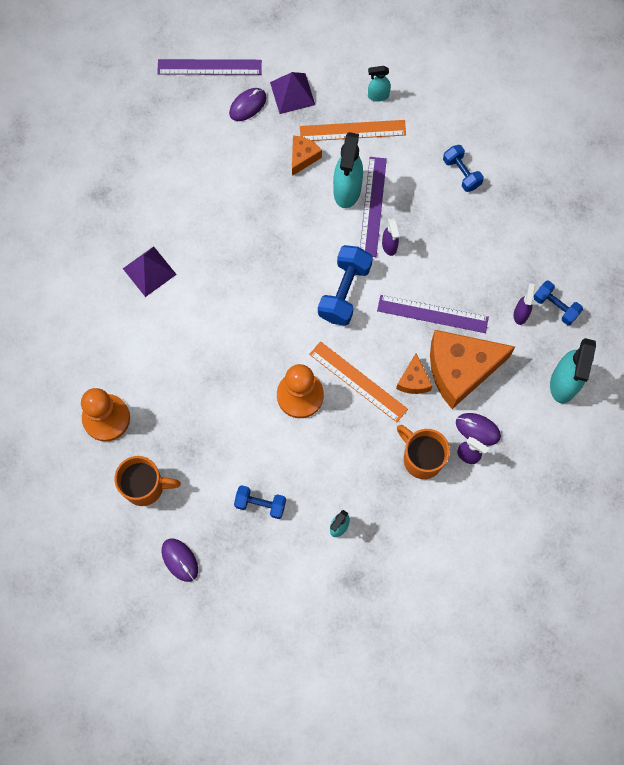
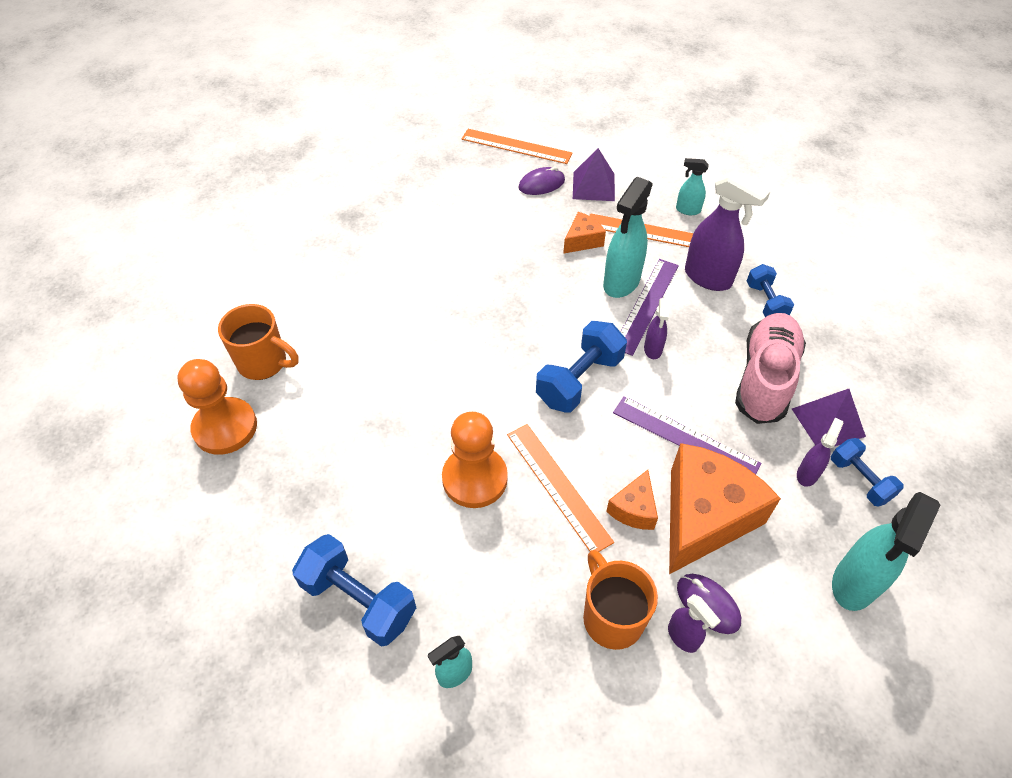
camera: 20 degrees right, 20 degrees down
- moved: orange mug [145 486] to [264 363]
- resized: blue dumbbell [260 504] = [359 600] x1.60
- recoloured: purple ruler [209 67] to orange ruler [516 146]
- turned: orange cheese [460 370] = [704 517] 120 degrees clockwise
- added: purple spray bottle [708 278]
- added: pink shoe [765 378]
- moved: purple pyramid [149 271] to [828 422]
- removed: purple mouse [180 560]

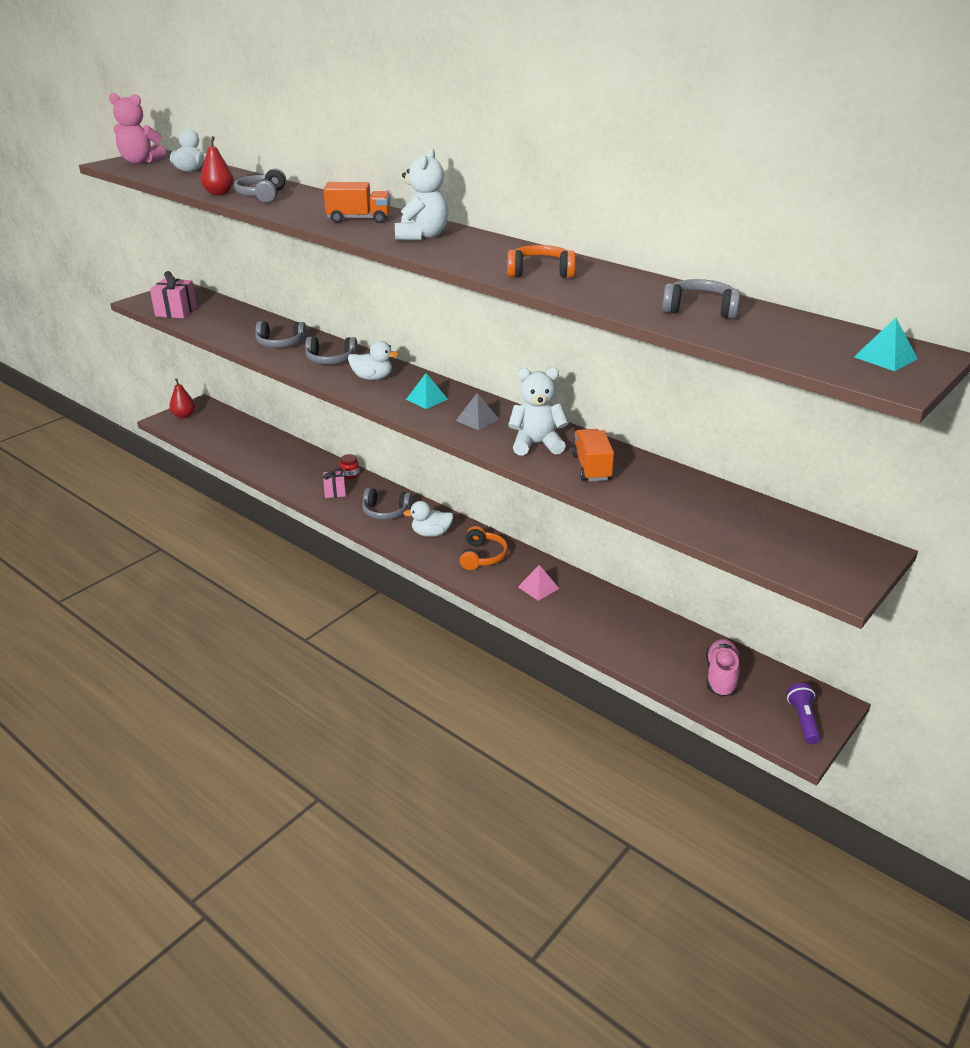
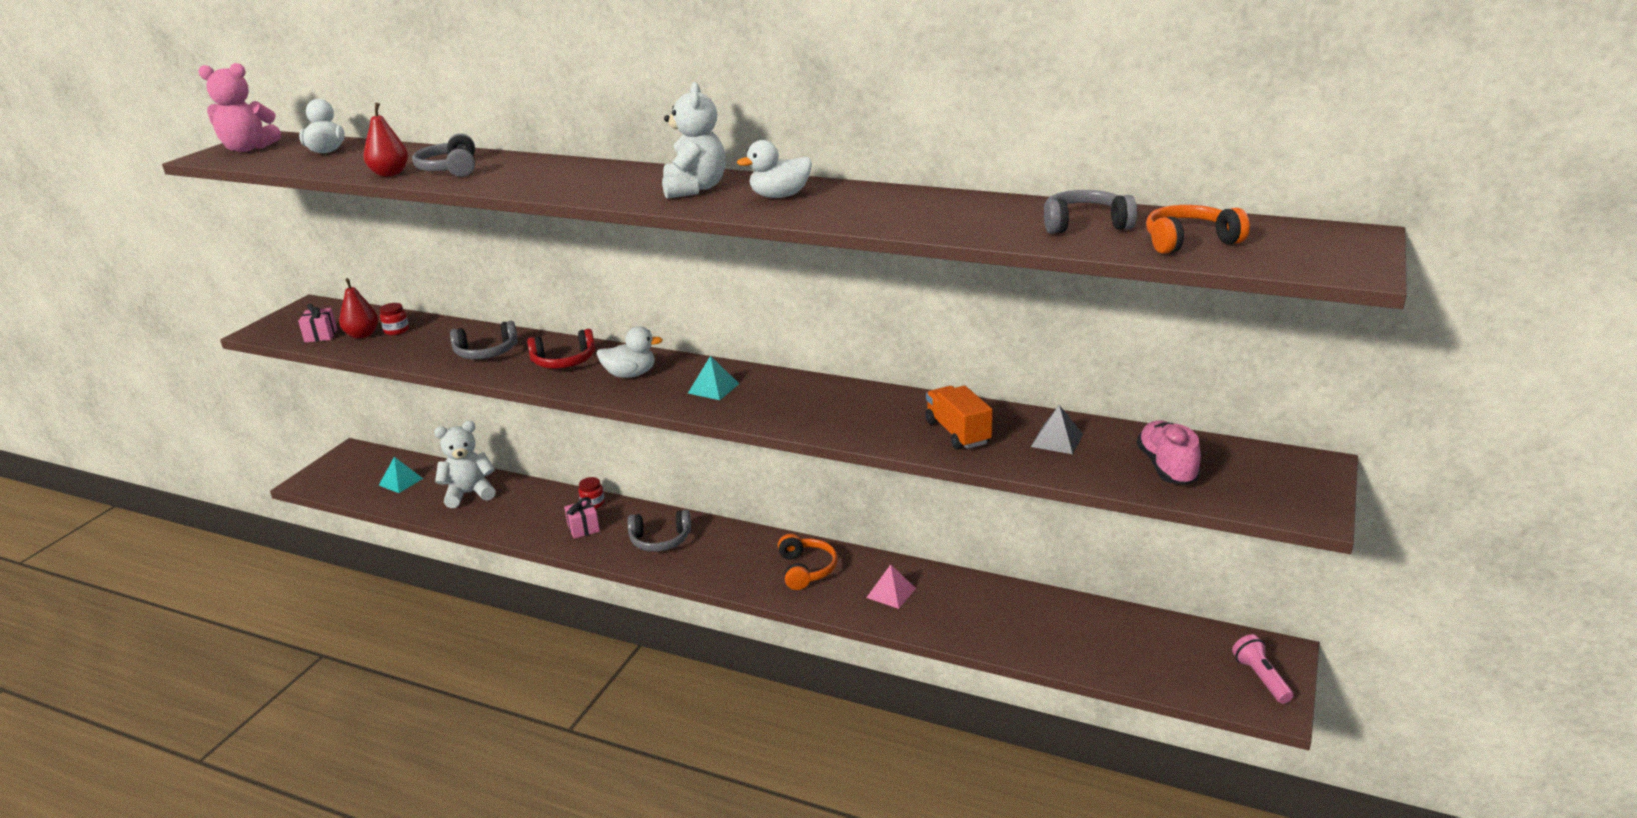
camera: 15 degrees left, 5 degrees down
- resized: pink gift [176 311] = [321 335] x0.63
- moved: red pear [184 416] to [362 335]
- moved: turquoise pyramid [885 358] to [401 481]
- added: red jar [396 331]
- moved: white teddy bear [536 444] to [469 494]
- recoloured: grey headphones [331 360] to red headphones [564 361]
- moved: white duck [431 533] to [780 196]
- moved: grey pyramid [477 420] to [1057 440]
- moved: pink shoe [721 677] to [1167 467]
- moved: orange headphones [540 272] to [1189 241]
- recoloured: purple flashlight [803 720] to pink flashlight [1261 678]
- removed: orange truck [358 219]

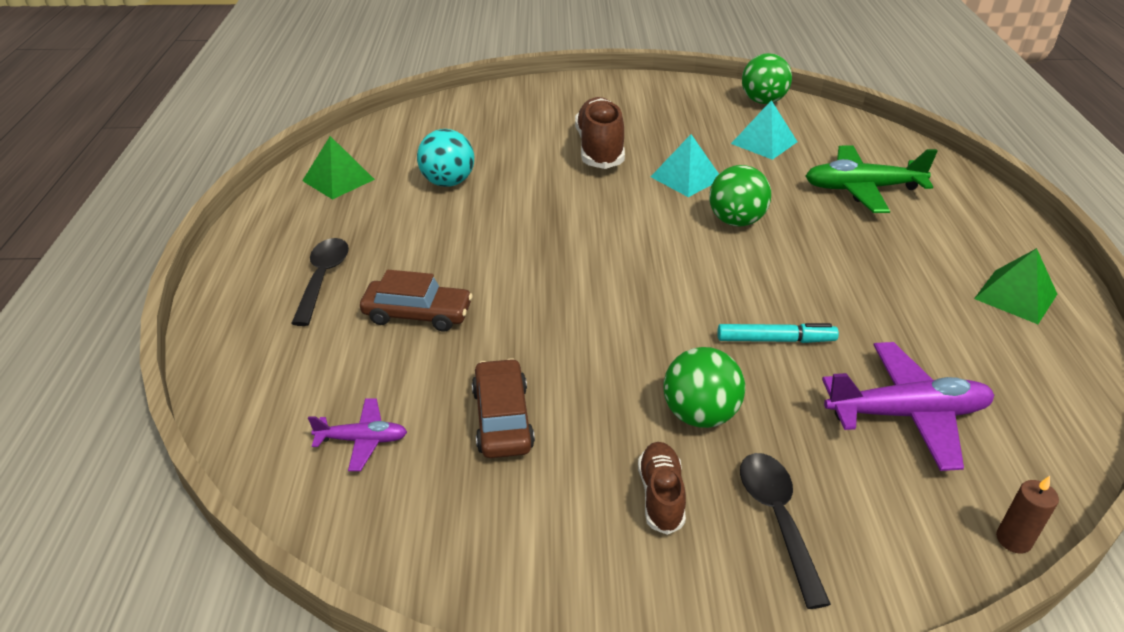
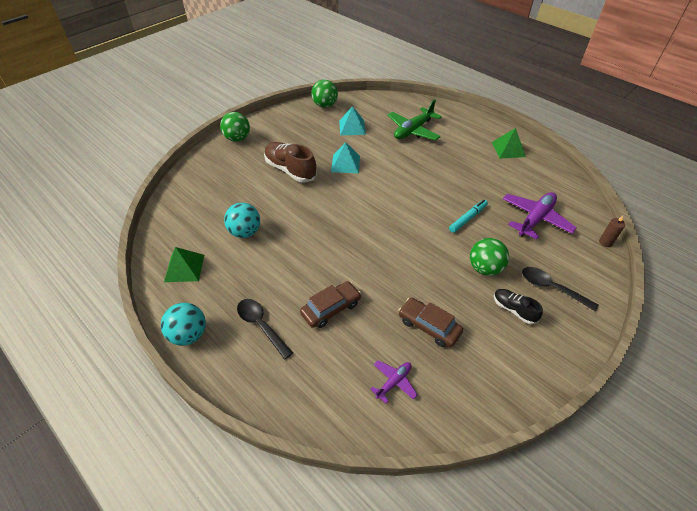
camera: 45 degrees left, 10 degrees up
- added: turquoise ball [189 334]
- moved: green ball [736 221] to [237 138]
- recoloured: brown shoe [661 495] to black shoe [513 309]

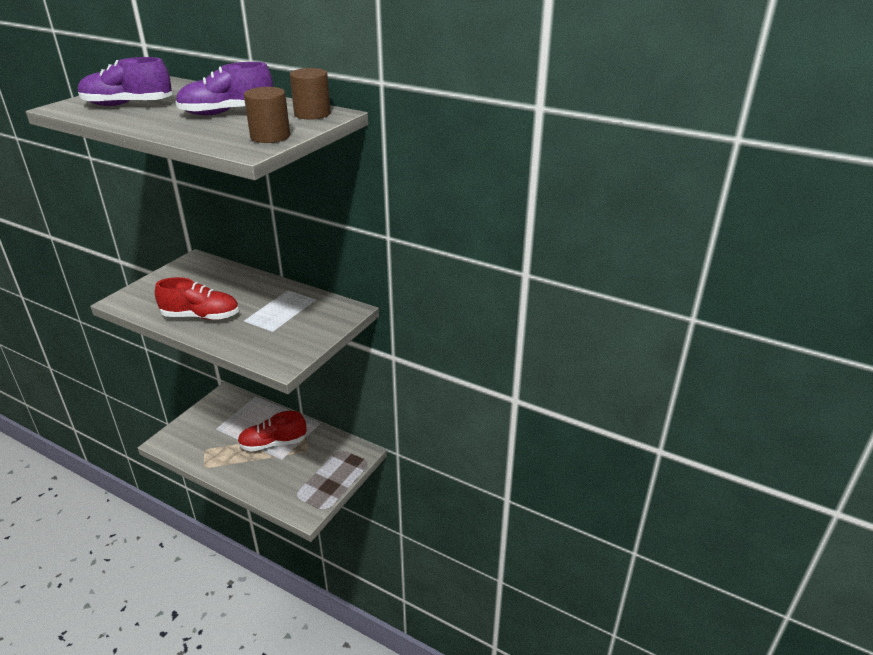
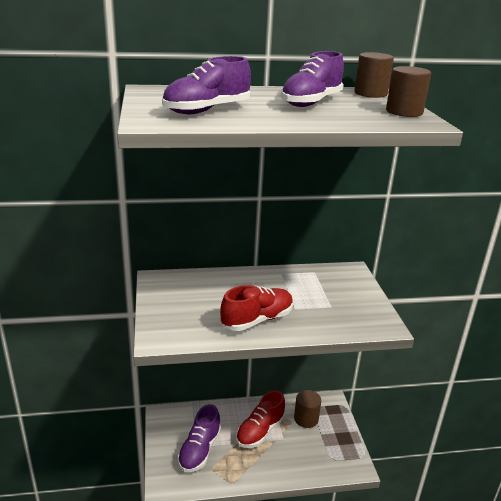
camera: 40 degrees left, 5 degrees down
- added: purple shoe [199 450]
- added: brown cylinder [306 418]

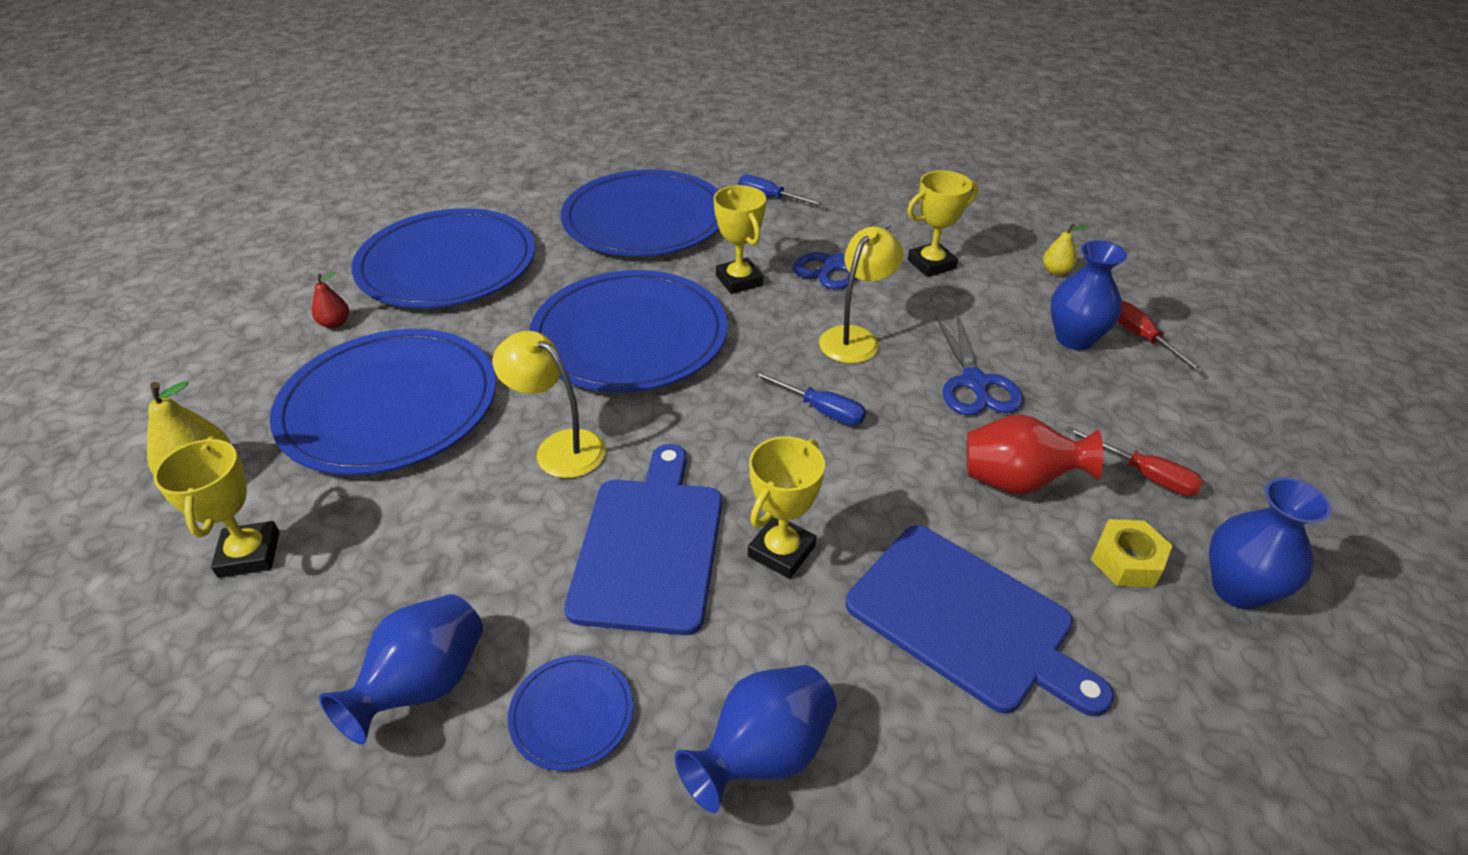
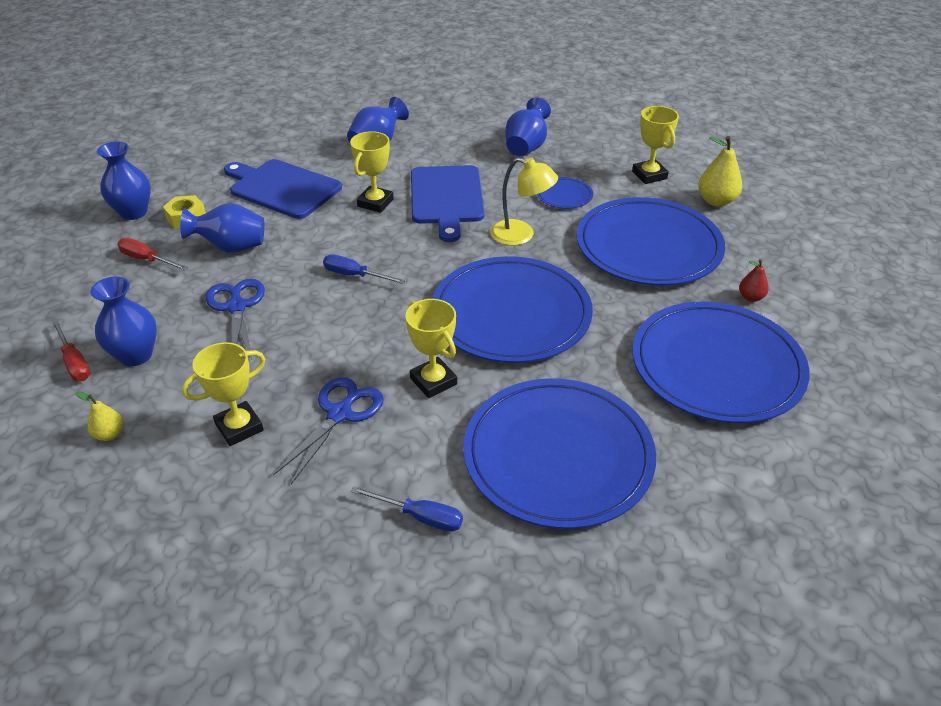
camera: 170 degrees right, 0 degrees up
- recoloured: red vase [1017 481] to blue vase [231 247]
- moved: blue plate [571 714] to [564 195]
- removed: yellow lamp [855 338]

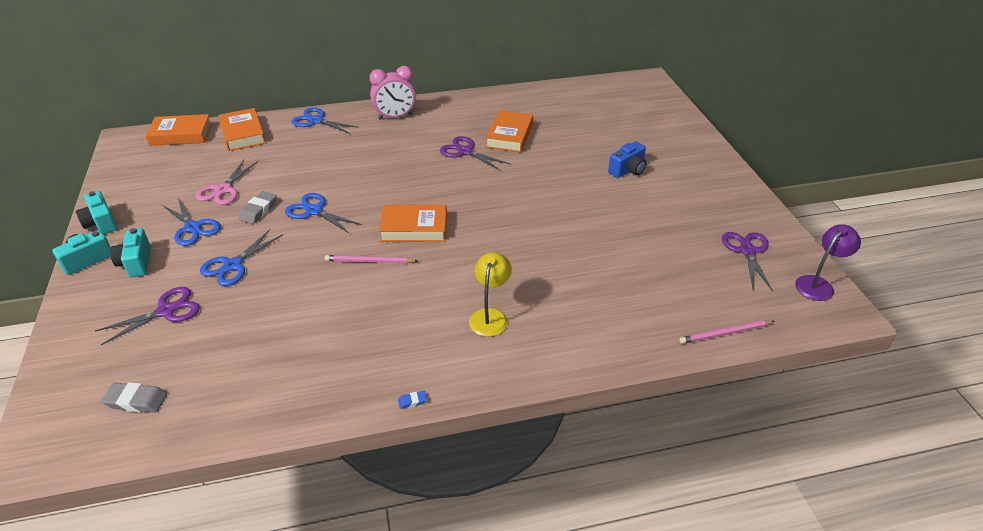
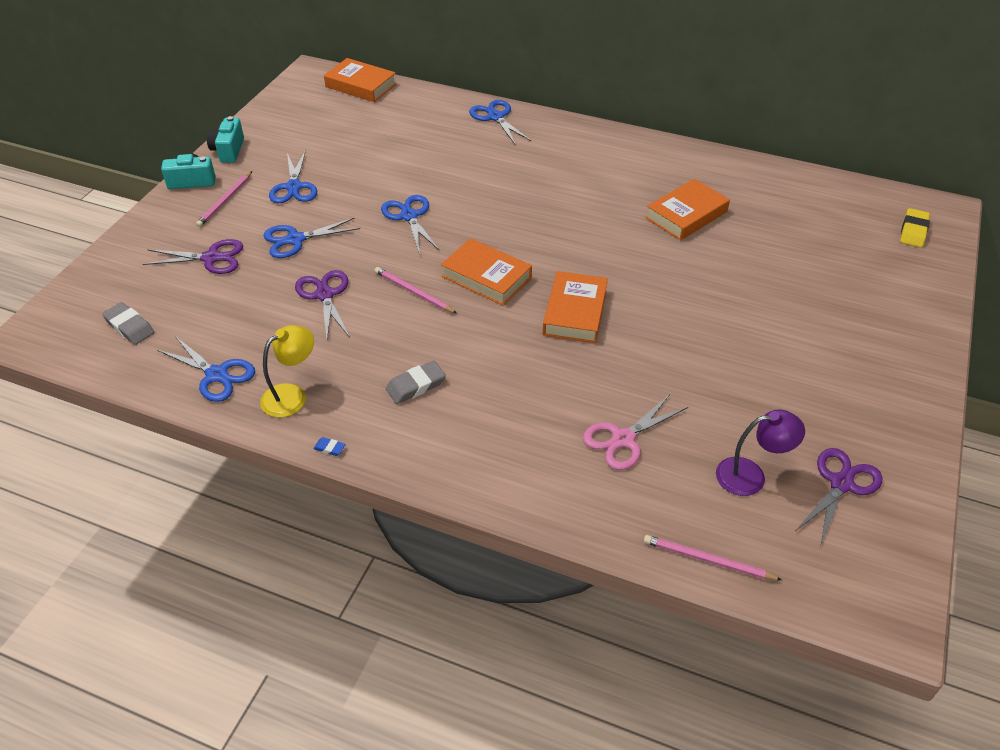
camera: 35 degrees right, 5 degrees up
- added: blue scissors [217 375]
- replaced: turquoise camera [136 262] to pink pencil [225 201]
- moved: yellow lamp [490 316] to [292 395]
- moved: purple scissors [465 151] to [324 295]
- moved: grey eraser [258 210] to [416 386]
- moved: orange book [243 134] to [575 312]
- moved: pink scissors [223 190] to [623 439]
- moved: purple lamp [818 284] to [750 475]
- added: yellow eraser [913 231]
- removed: pink clock [395 117]
- removed: blue camera [628 170]

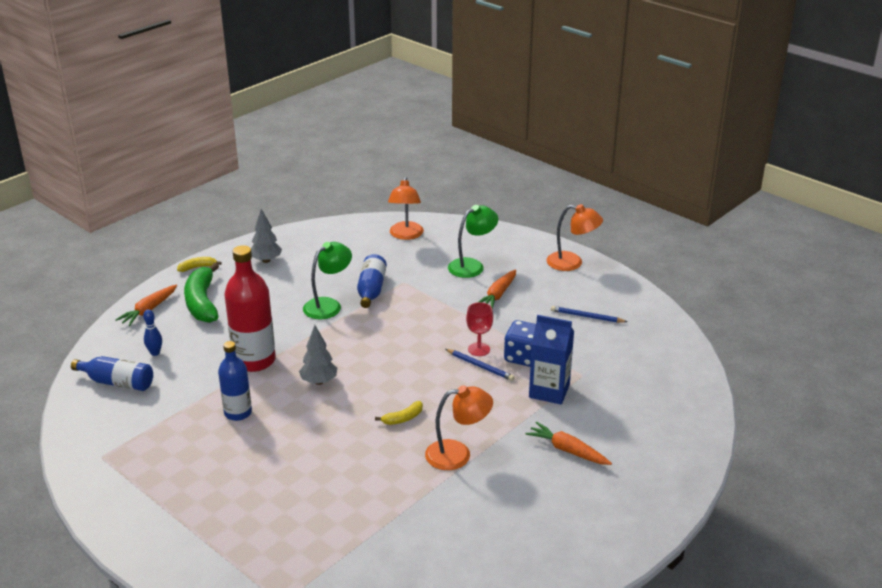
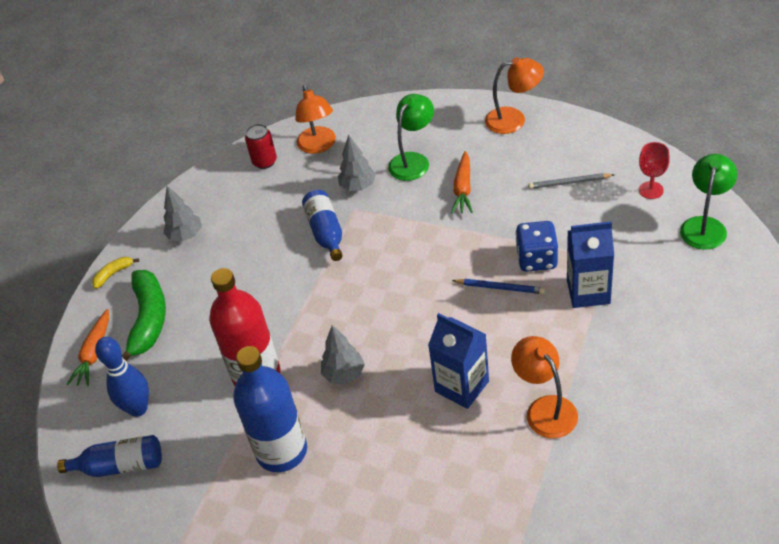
camera: 15 degrees left, 15 degrees up
- resized: blue bowling pin [155 353] = [138 408] x1.81
- turned: green banana [202 302] = [148 320] 150 degrees counterclockwise
- resized: blue bottle [238 413] = [281 451] x1.62
- added: red can [264 162]
- added: grey tree [358 186]
- replaced: yellow banana [403 418] to blue carton [462 386]
- turned: orange lamp [458 454] = [545 409] 90 degrees counterclockwise
- recoloured: blue pencil [587 317] to grey pencil [569 183]
- moved: red goblet [479 349] to [651 190]
- moved: green lamp [328 305] to [705 225]
- removed: orange carrot [567 450]

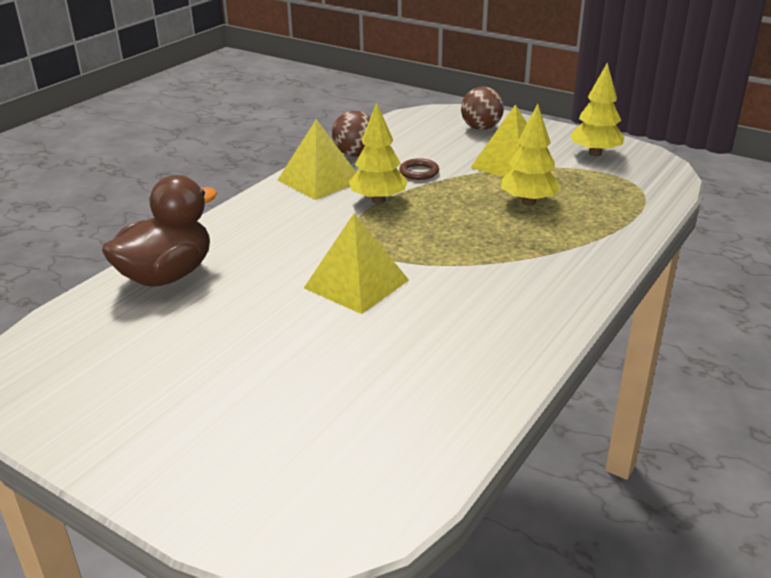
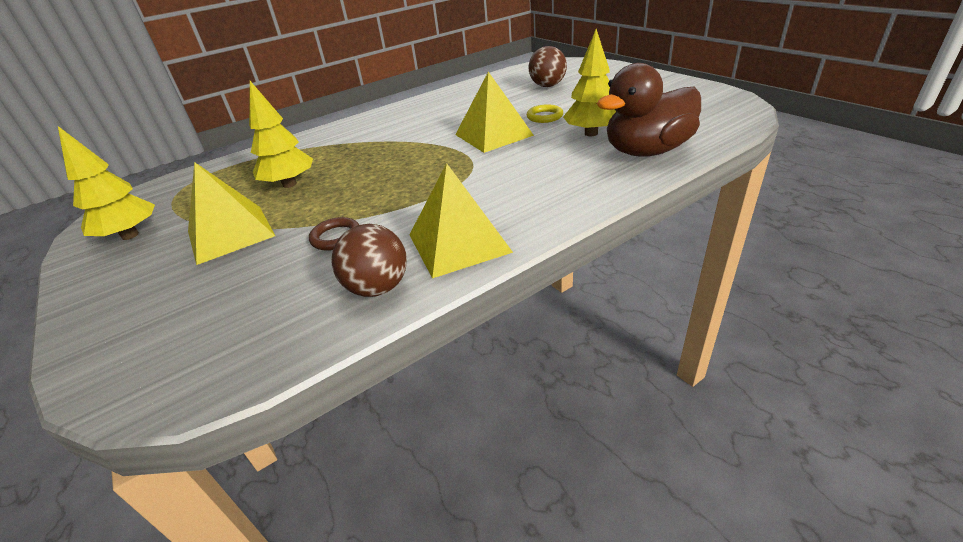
camera: 155 degrees left, 5 degrees up
- added: yellow ring [544 116]
- moved: brown ball [481 128] to [547 86]
- moved: yellow tree [378 200] to [591 133]

